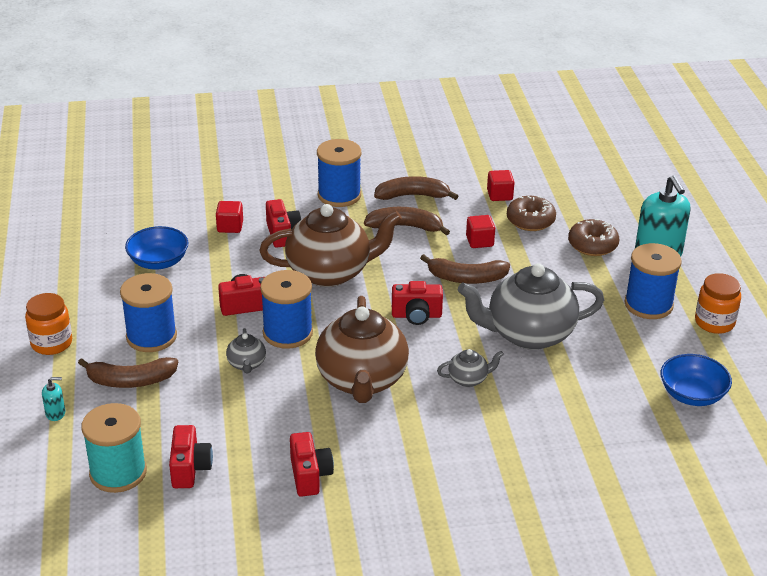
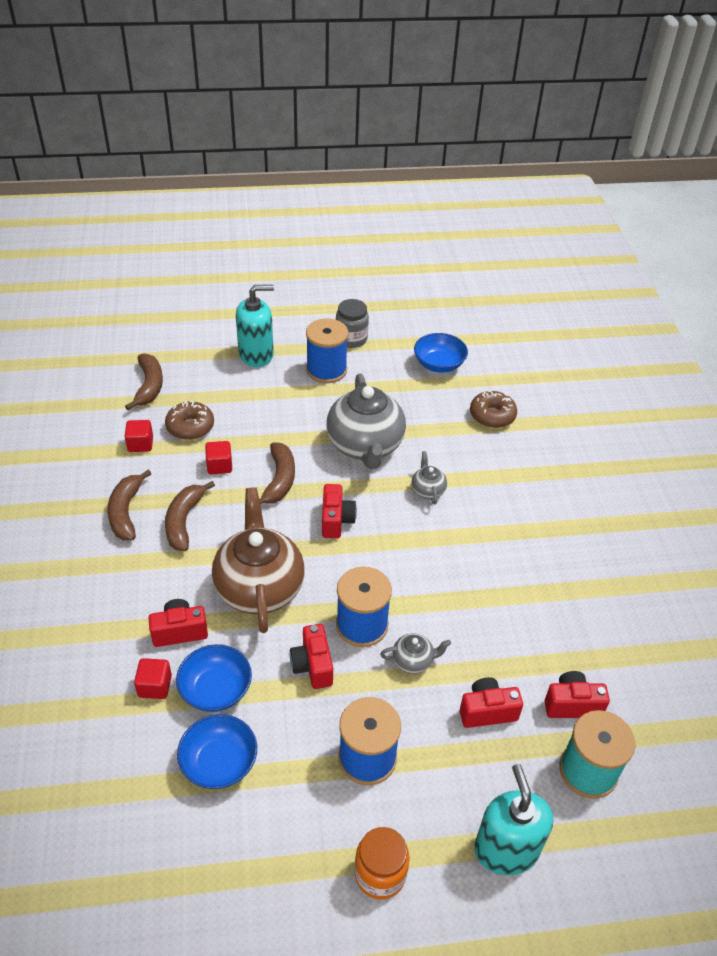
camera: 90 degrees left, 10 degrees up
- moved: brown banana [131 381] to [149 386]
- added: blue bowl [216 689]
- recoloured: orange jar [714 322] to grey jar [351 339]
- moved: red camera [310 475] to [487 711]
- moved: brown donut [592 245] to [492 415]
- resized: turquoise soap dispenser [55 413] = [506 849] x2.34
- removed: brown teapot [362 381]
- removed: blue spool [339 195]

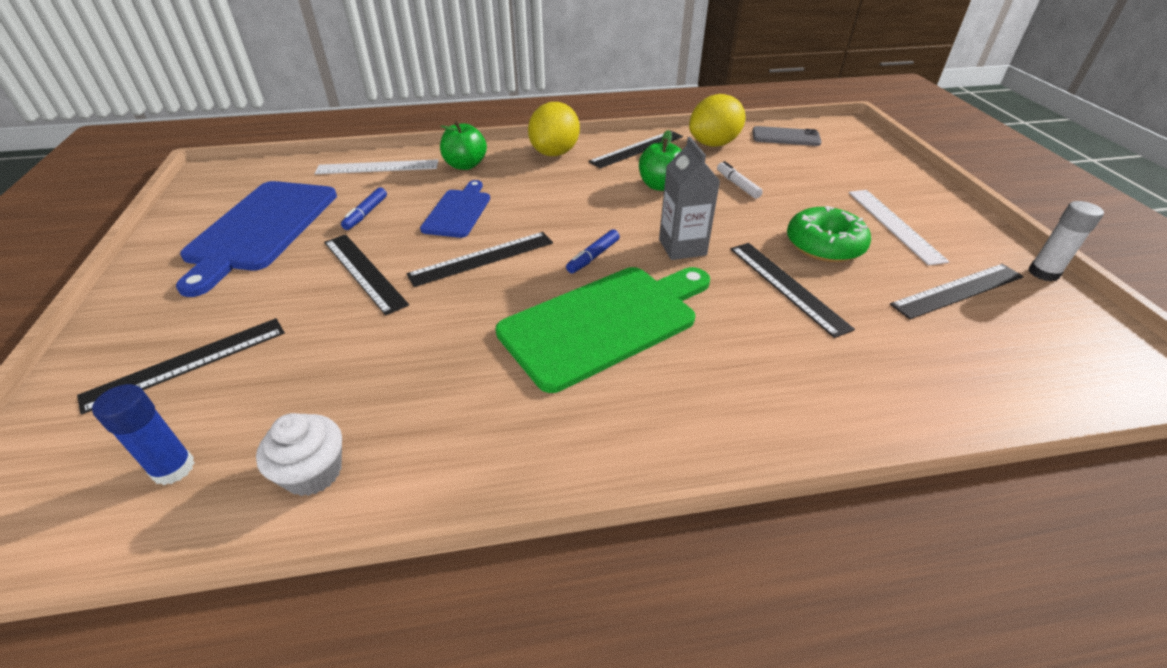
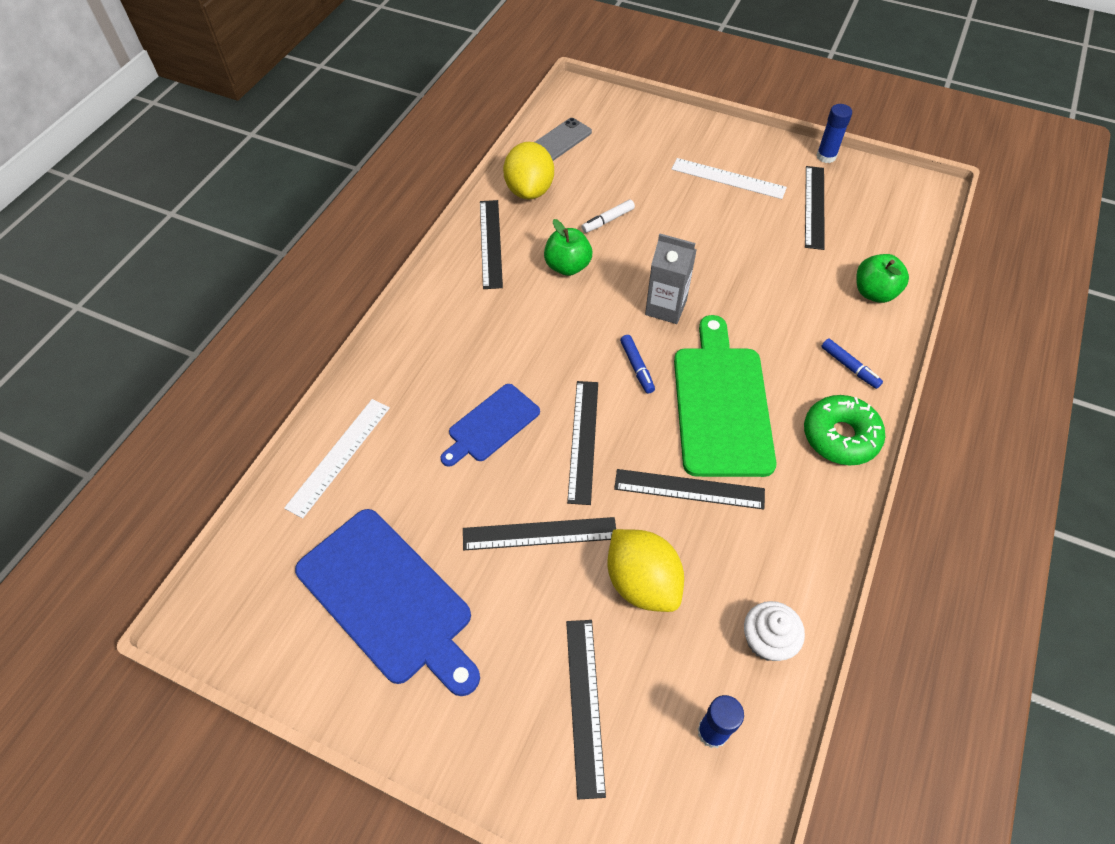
camera: 55 degrees left, 15 degrees up
- turned: blue cutting board [458 211] = [491 425] 90 degrees counterclockwise
- turned: white marker [737 185] = [607 220] 45 degrees counterclockwise
- moved: yellow lemon [555 153] to [642 582]
- moved: black ruler [787 286] to [689 489]
- moved: green donut [824 245] to [840 436]
- recoloured: white glue stick [1043 273] to blue glue stick [826 156]
- moved: blue marker [366 214] to [849 367]
- moved: green apple [465 165] to [874 292]

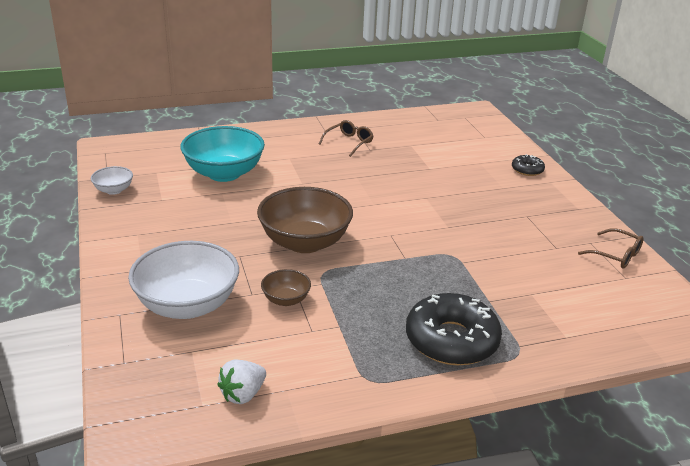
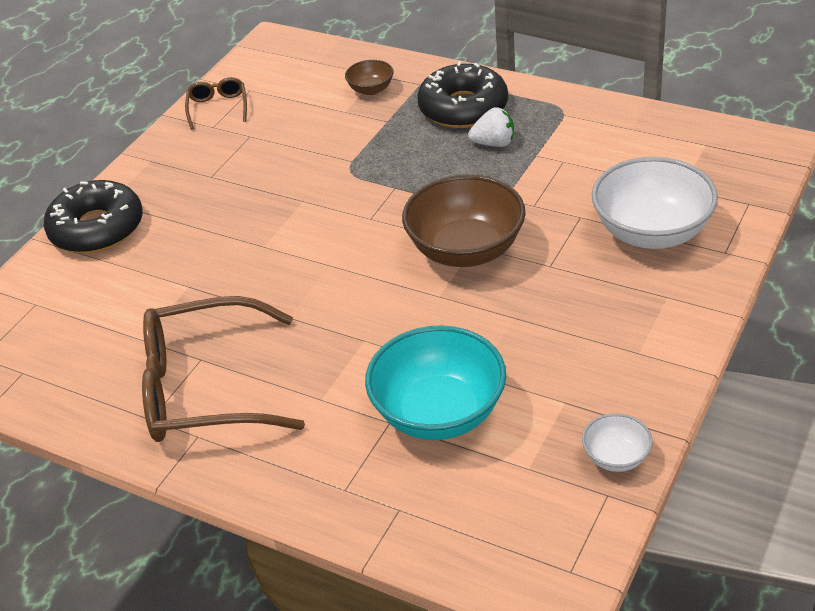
camera: 130 degrees left, 10 degrees up
- resized: black donut [527 170] = [97 228] x2.06
- resized: brown glasses [349 142] = [205 389] x2.20
- moved: brown bowl [286 300] to [371 89]
- moved: white strawberry [243 394] to [494 143]

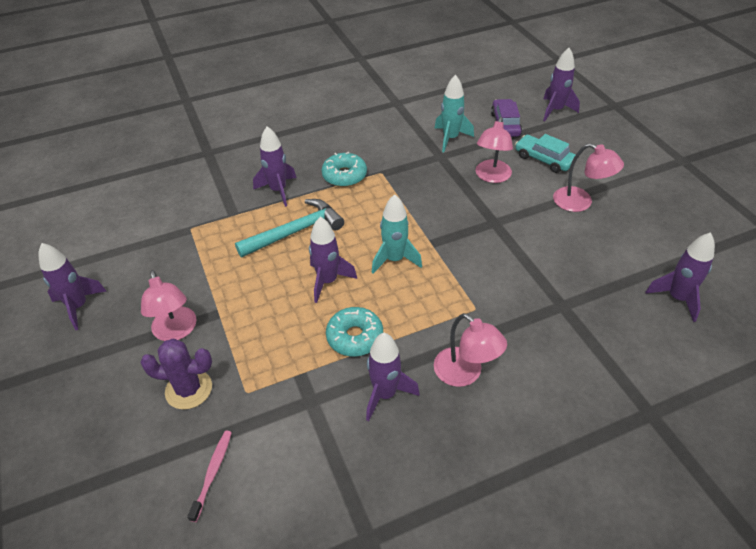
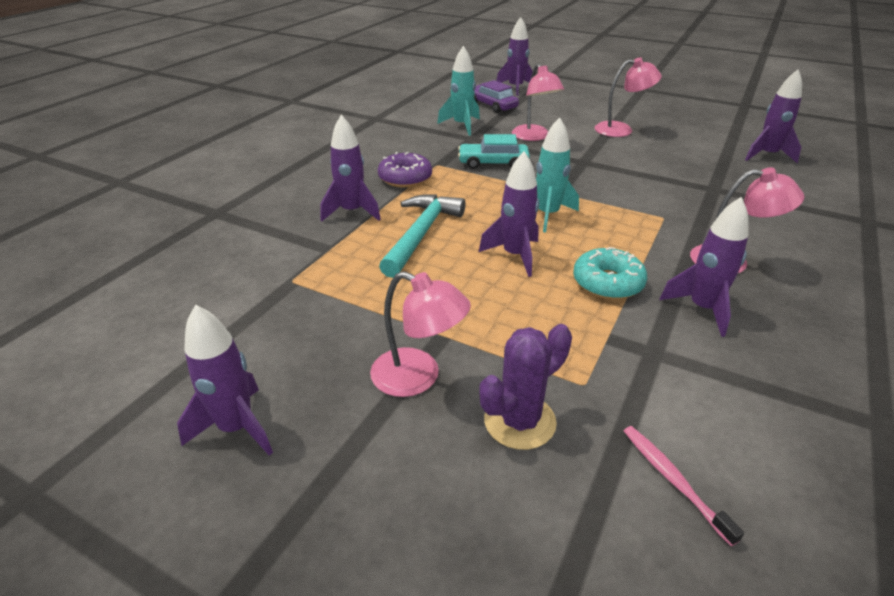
camera: 40 degrees left, 10 degrees down
- recoloured: turquoise donut [344 176] to purple donut [405 178]
- moved: turquoise car [544 159] to [493 163]

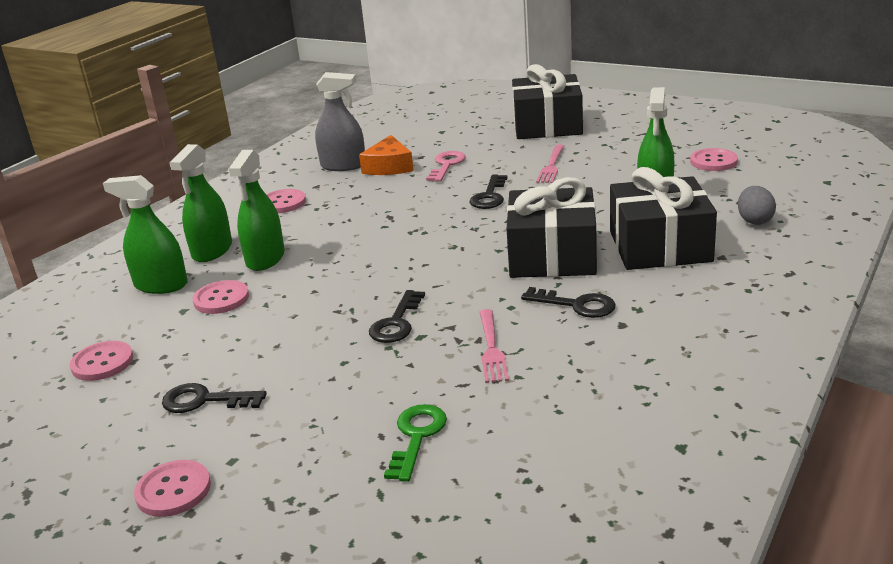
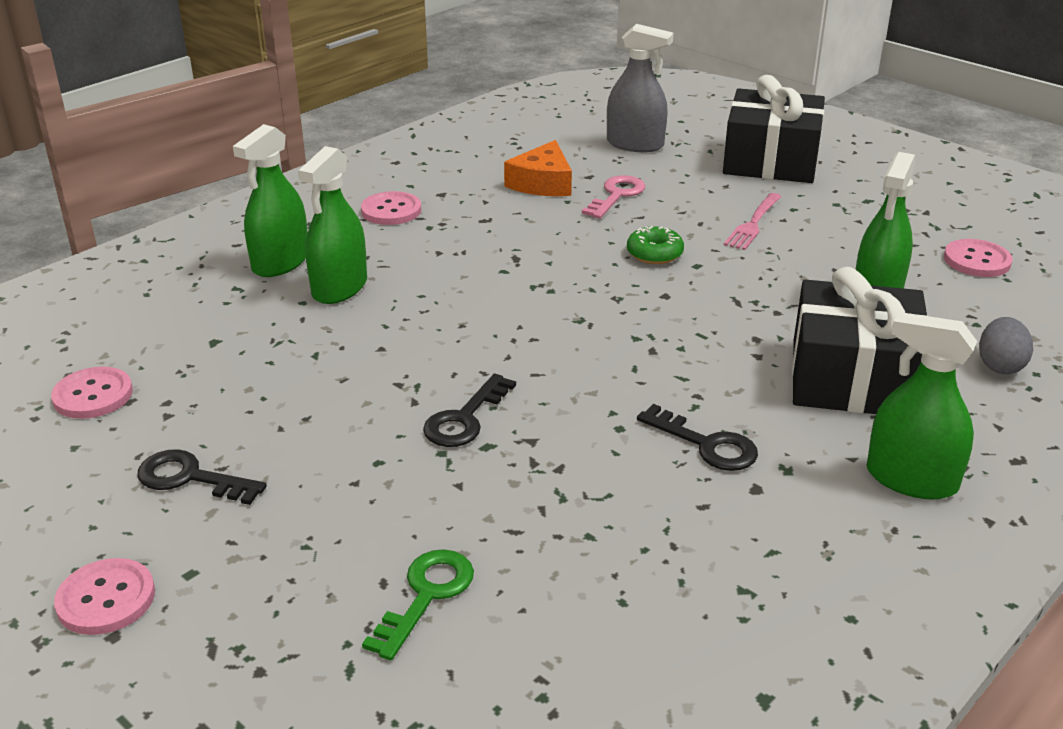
camera: 10 degrees right, 5 degrees up
- moved: grey spray bottle [343 165] to [635 144]
- replaced: black key [489 196] to green donut [654 254]
- moved: green spray bottle [161 285] to [911 479]
- removed: pink button [221 299]
- removed: pink fork [491 348]
- removed: black gift [552 256]

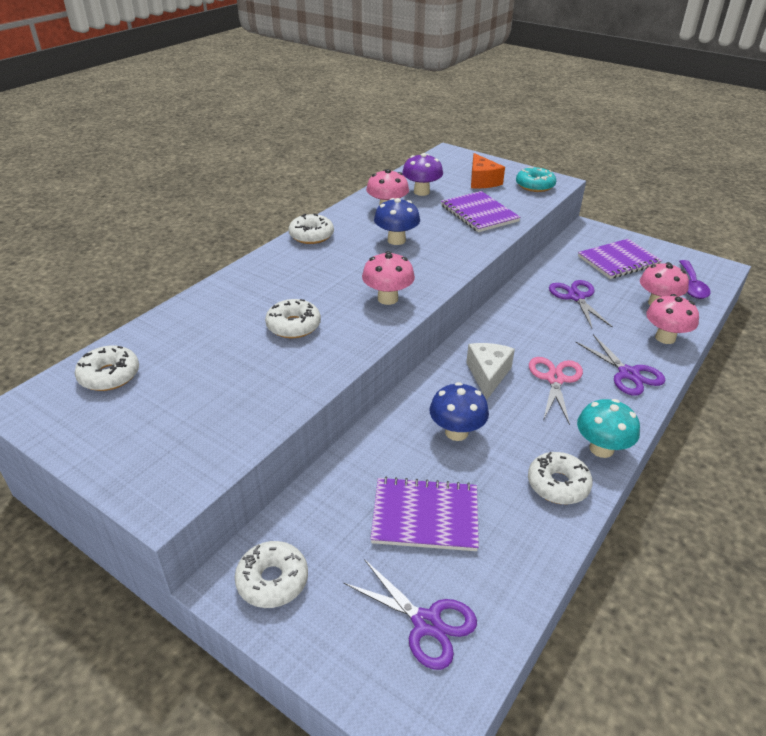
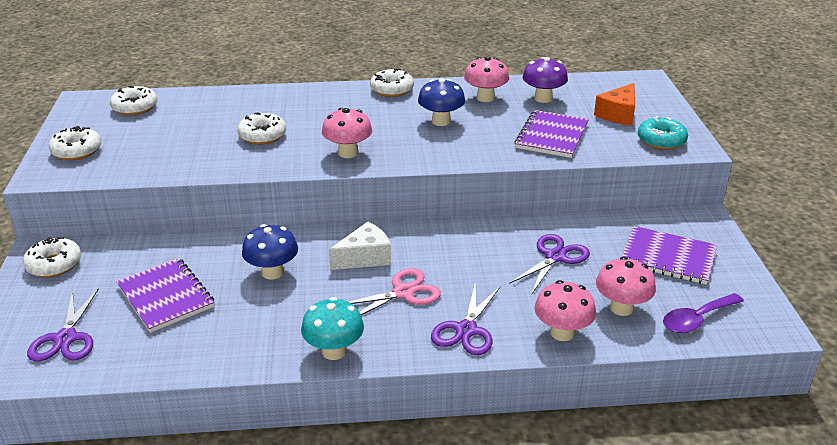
camera: 50 degrees right, 5 degrees down
- moved: white donut [558 484] to [77 151]

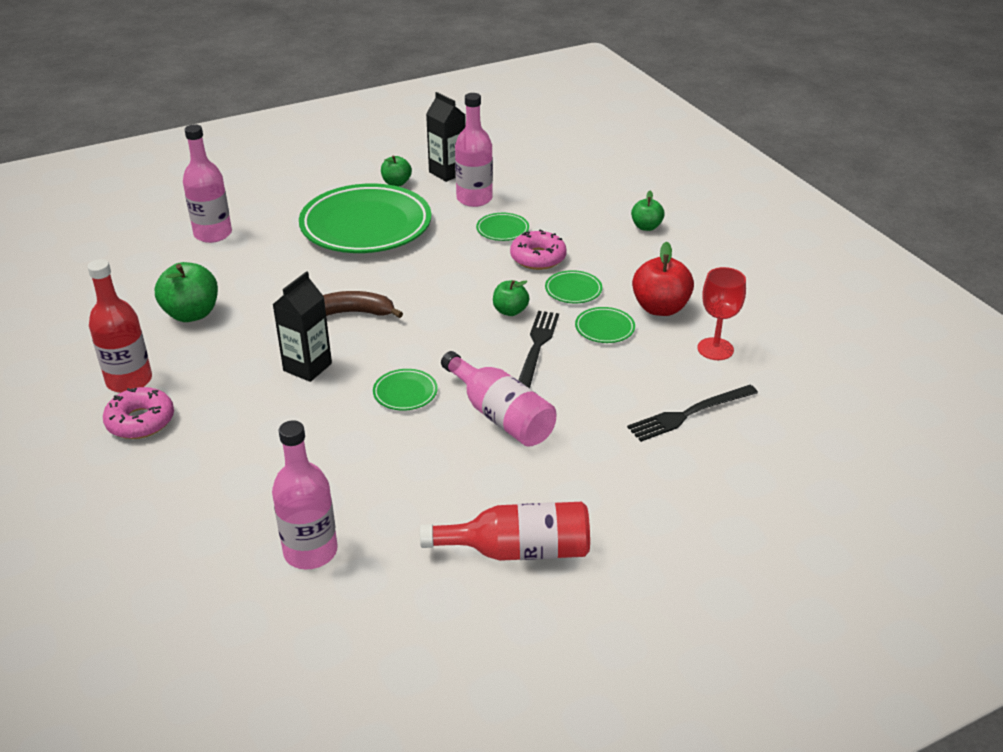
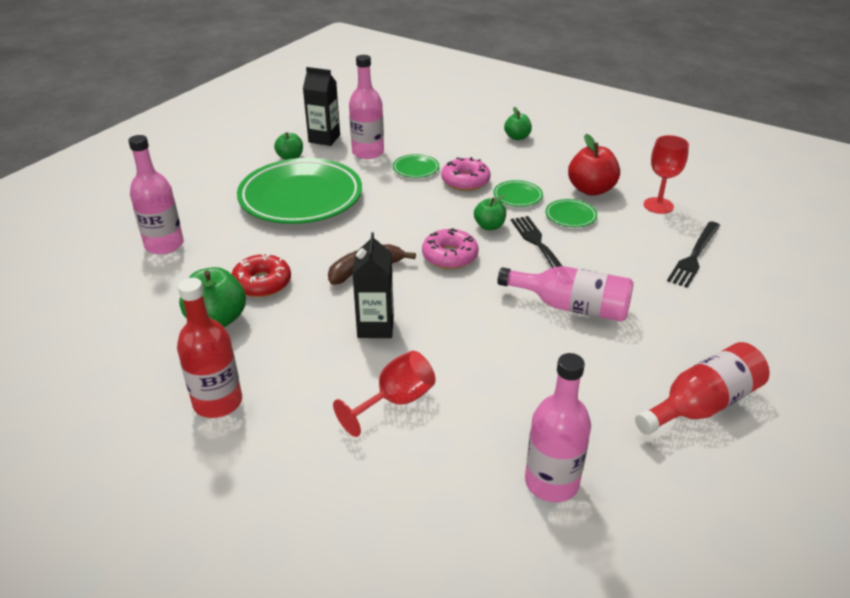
camera: 30 degrees left, 0 degrees up
- added: red donut [262 283]
- added: red goblet [395 401]
- moved: pink donut [140 421] to [450 256]
- removed: green plate [405 393]

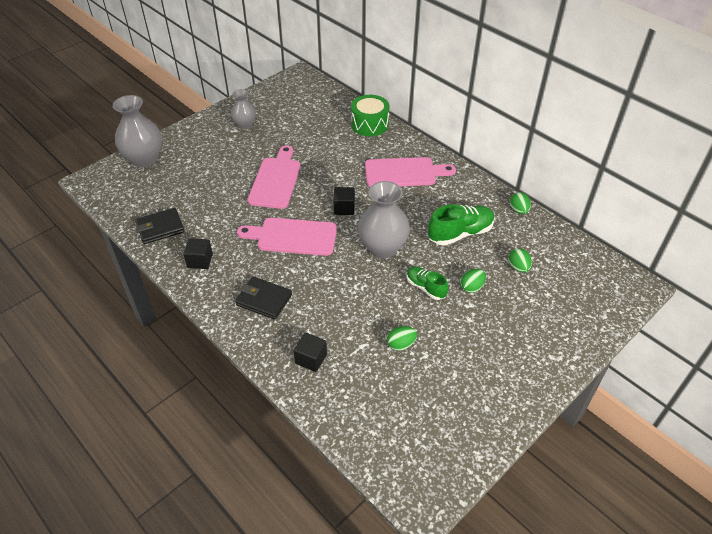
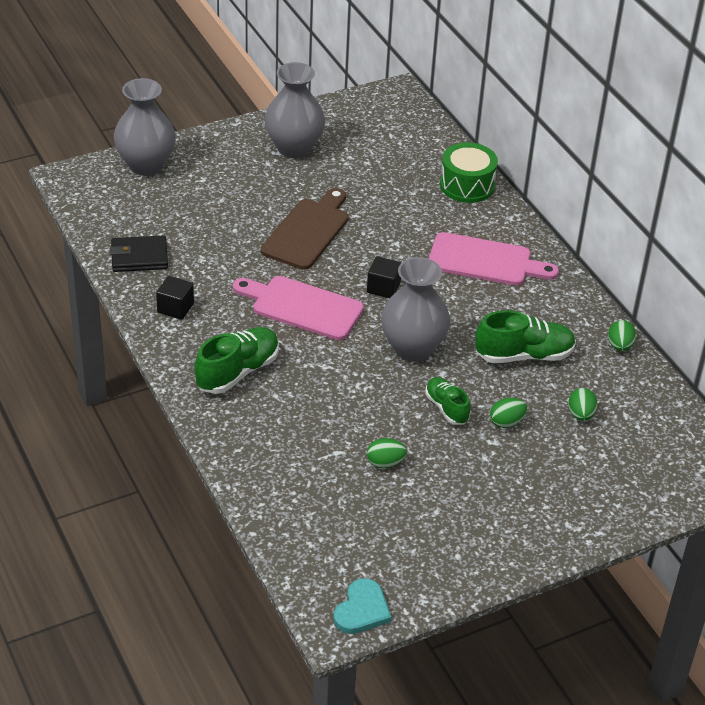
camera: 15 degrees right, 5 degrees down
- replaced: black wallet [264 300] to green shoe [237 372]
- recoloured: pink cutting board [276 180] to brown cutting board [308 231]
- resized: grey vase [245 125] = [294 148] x1.72
- added: turquoise heart [362 610]
- removed: black cube [311 359]

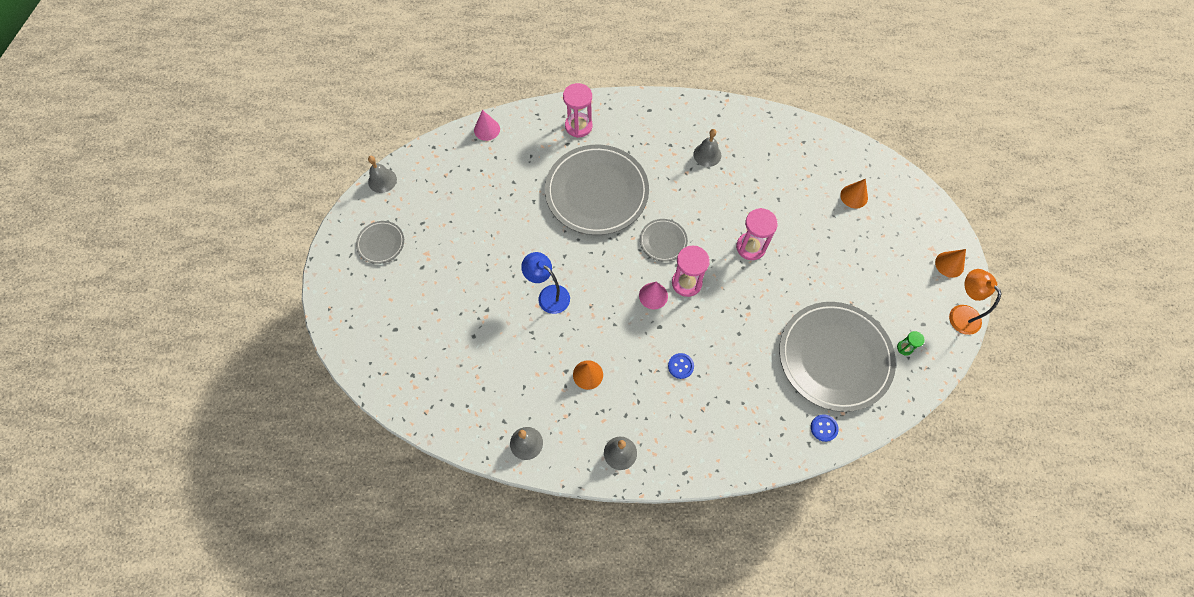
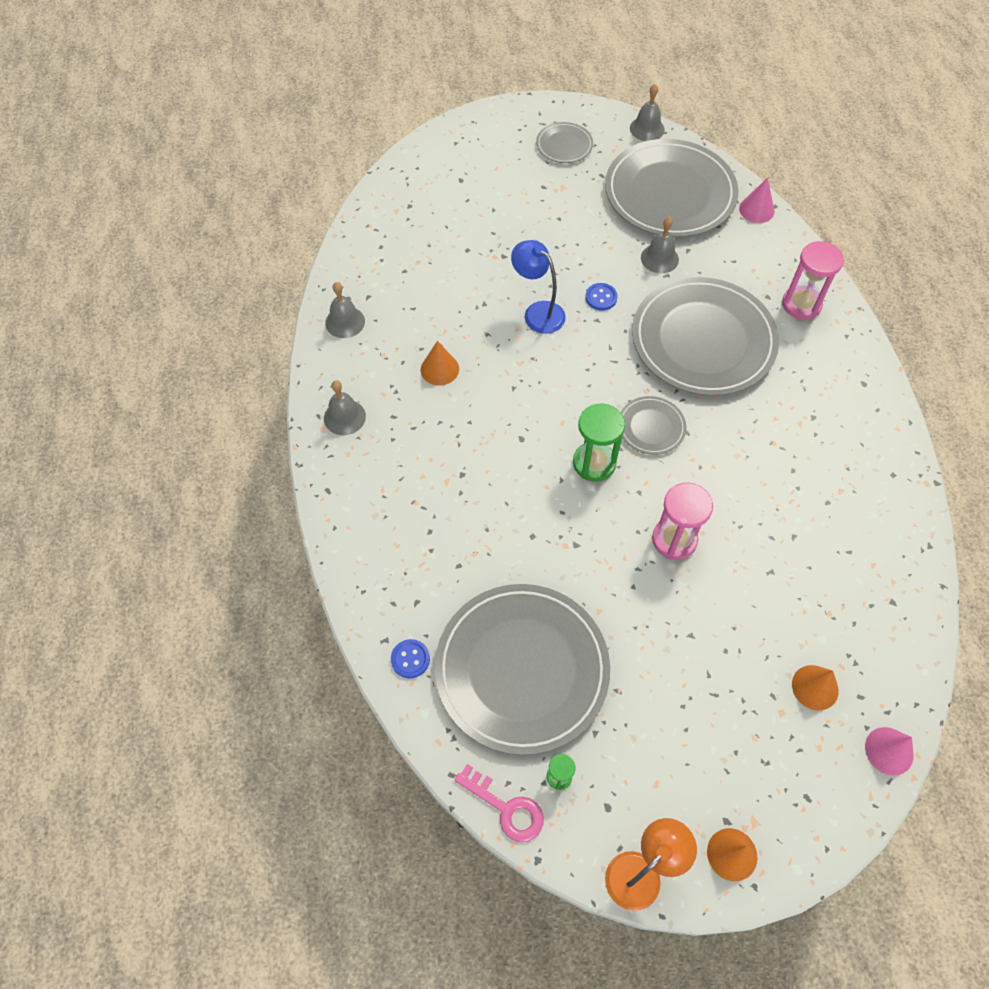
camera: 80 degrees right, 5 degrees down
- added: pink key [506 808]
- turned: blue lamp [548 295] = [537 312] 75 degrees counterclockwise
- recoloured: pink hourglass [686 283] to green hourglass [594 463]
- moved: blue button [680 366] to [601 298]
- added: grey plate [670 193]
- moved: grey bell [707 154] to [659 258]
- moved: pink cone [653 296] to [889 751]

